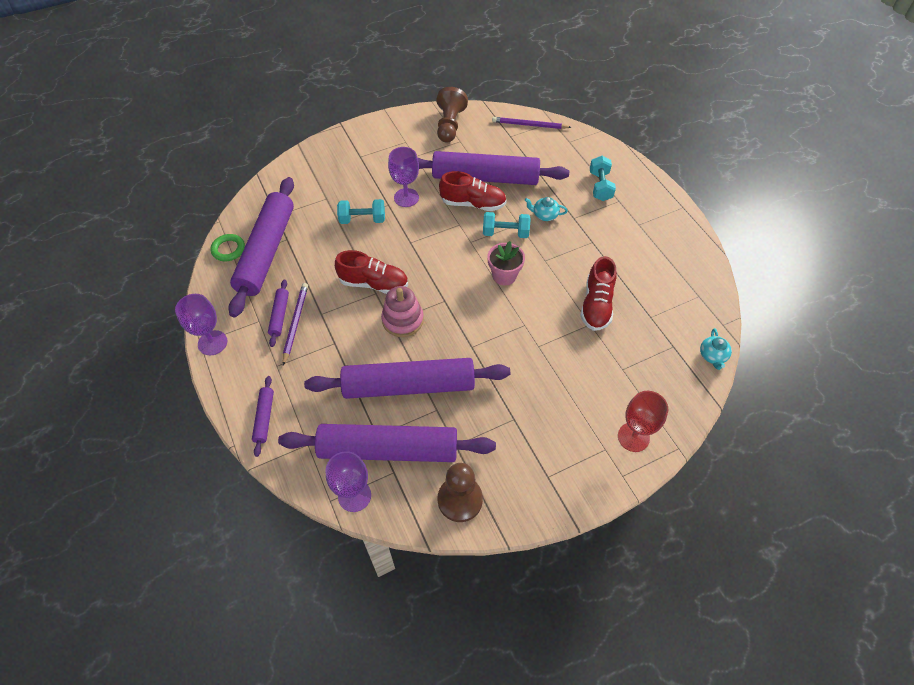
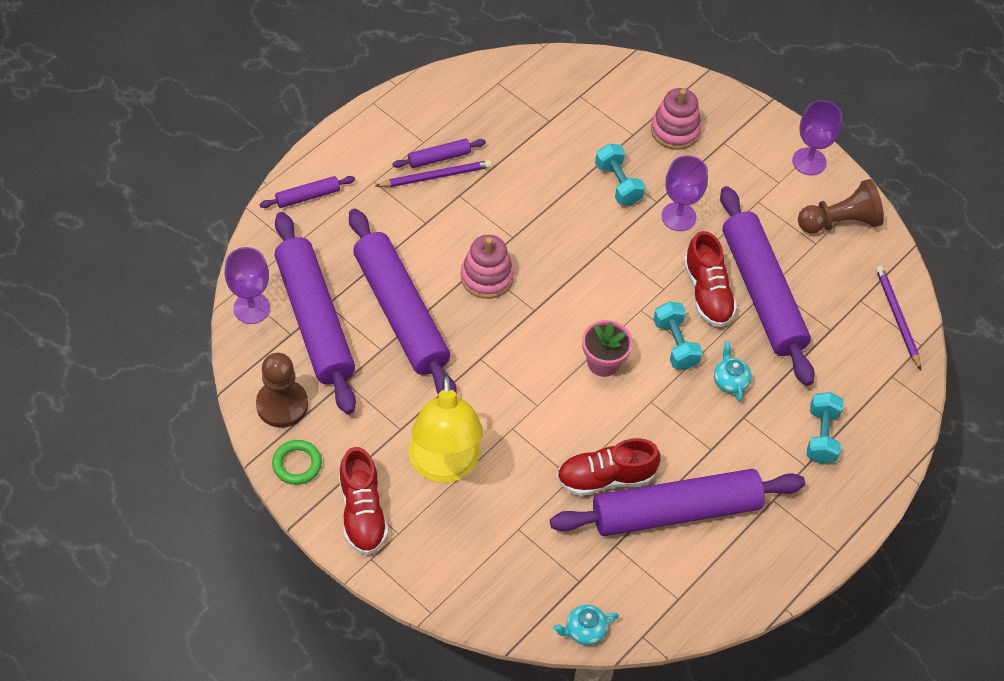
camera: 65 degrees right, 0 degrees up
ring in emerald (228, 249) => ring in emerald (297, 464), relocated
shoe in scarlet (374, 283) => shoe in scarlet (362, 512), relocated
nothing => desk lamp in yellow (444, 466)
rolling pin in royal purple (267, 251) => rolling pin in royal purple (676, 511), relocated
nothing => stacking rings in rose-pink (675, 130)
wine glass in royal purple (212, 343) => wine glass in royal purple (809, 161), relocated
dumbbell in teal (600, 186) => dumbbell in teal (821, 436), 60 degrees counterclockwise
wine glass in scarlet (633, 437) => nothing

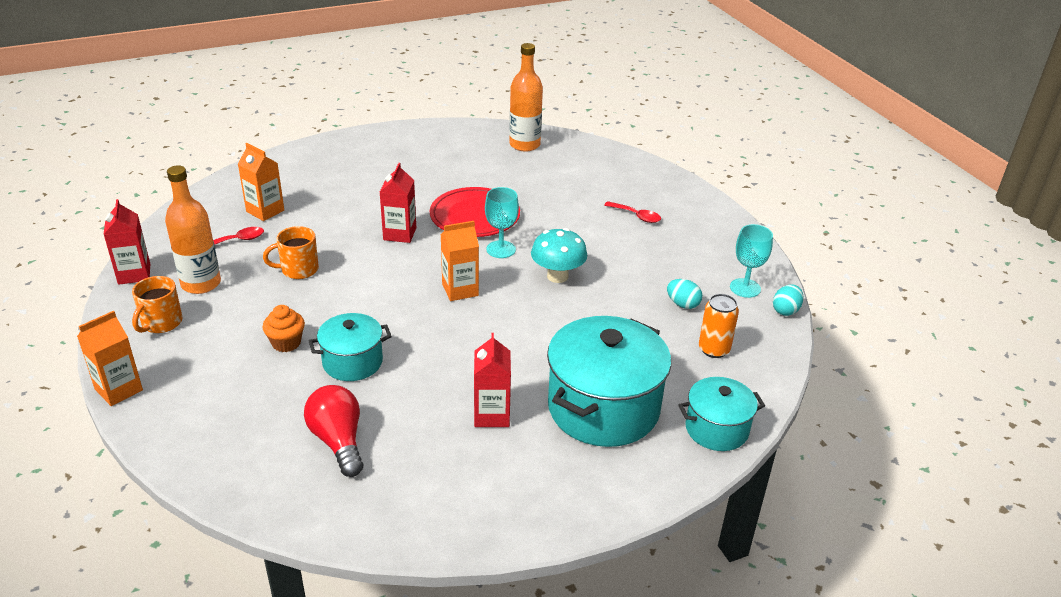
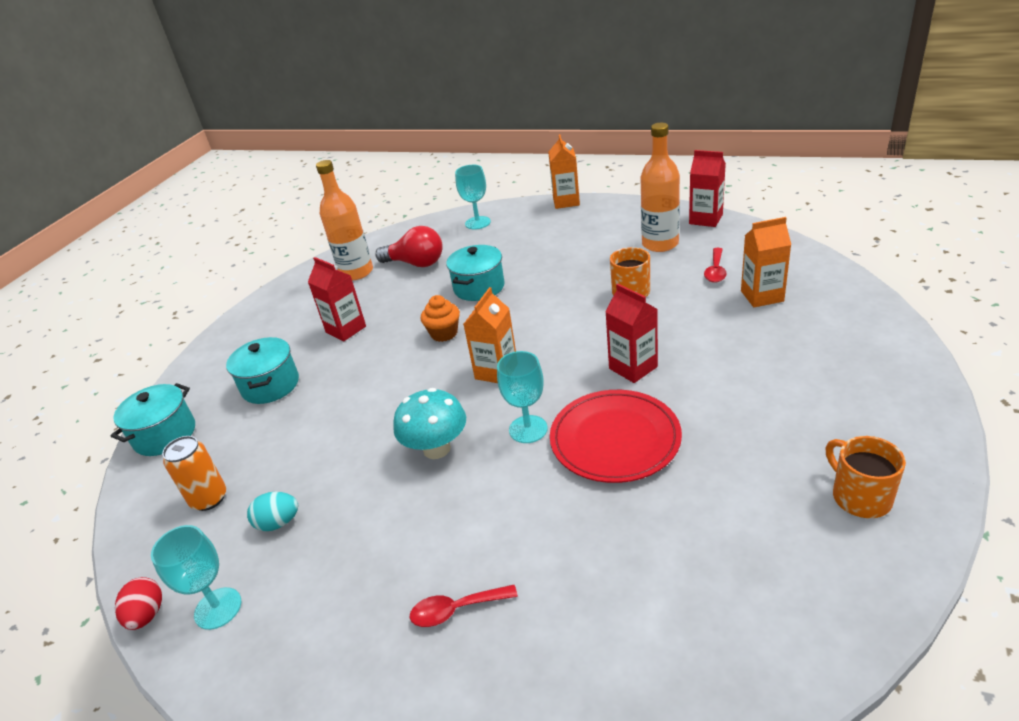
camera: 140 degrees right, 0 degrees up
egg shape in teal (785, 310) => egg shape in scarlet (147, 615)
stockpot in teal (603, 408) => stockpot in teal (270, 385), x0.56
drink bottle in bright orange (524, 145) => drink bottle in bright orange (356, 272), relocated
fairy cake in bright orange (286, 343) => fairy cake in bright orange (444, 333), relocated
nothing => wine glass in teal (477, 223)
tea mug in bright orange (161, 323) => tea mug in bright orange (859, 497), relocated

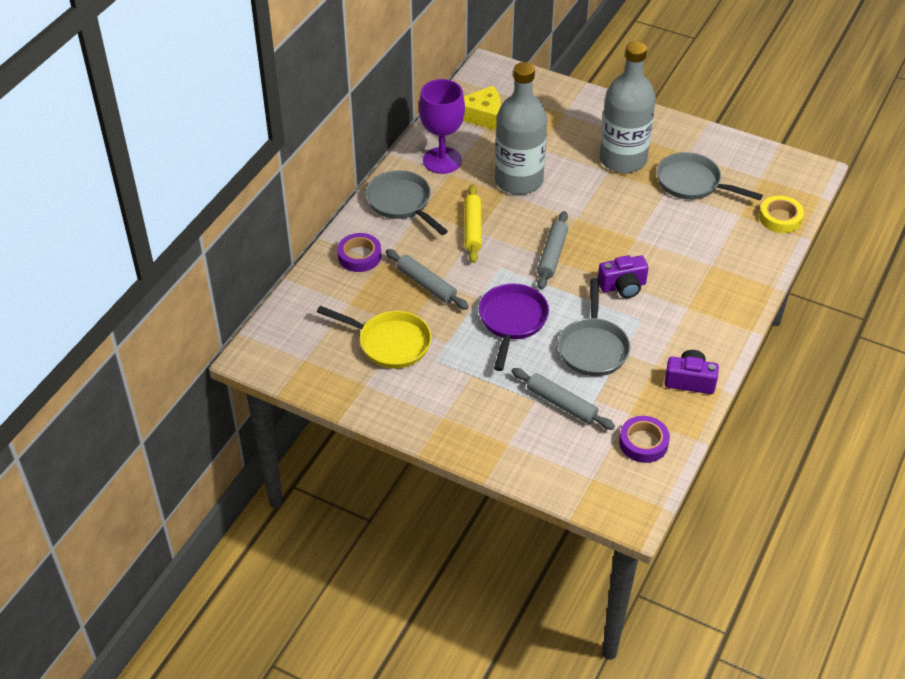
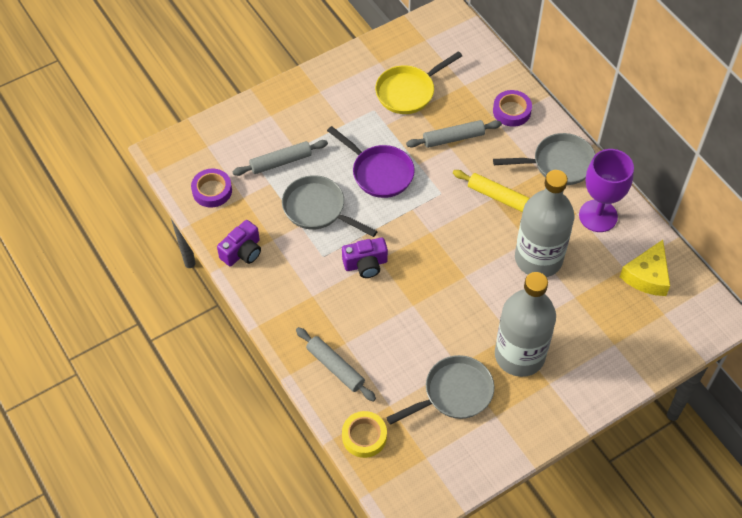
camera: 120 degrees right, 10 degrees up
rolling pin in grey (552, 255) => rolling pin in grey (335, 367), relocated
photo camera in royal purple (623, 286) => photo camera in royal purple (365, 264), 120 degrees counterclockwise

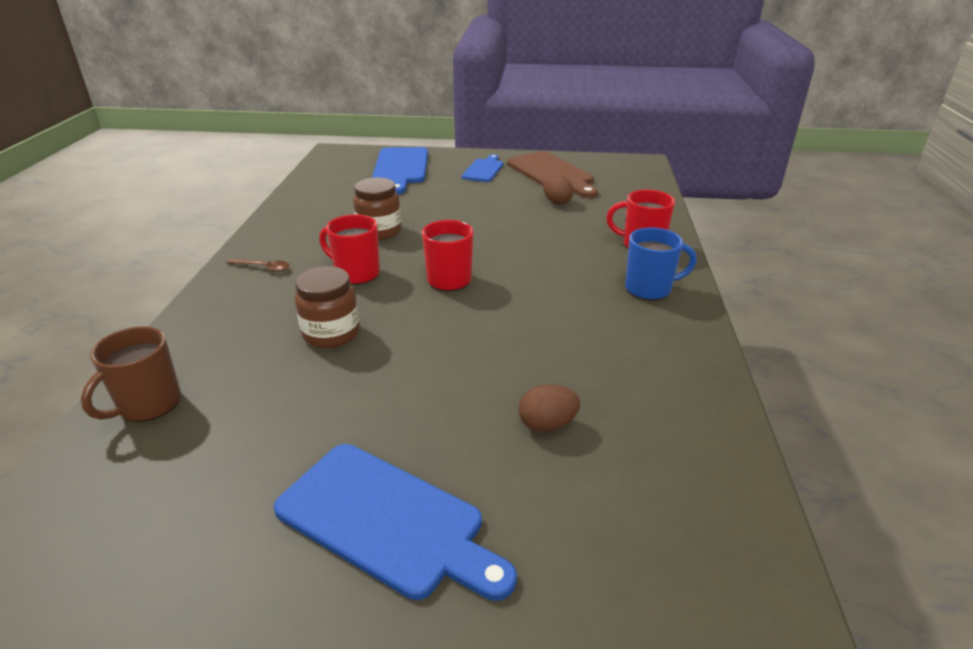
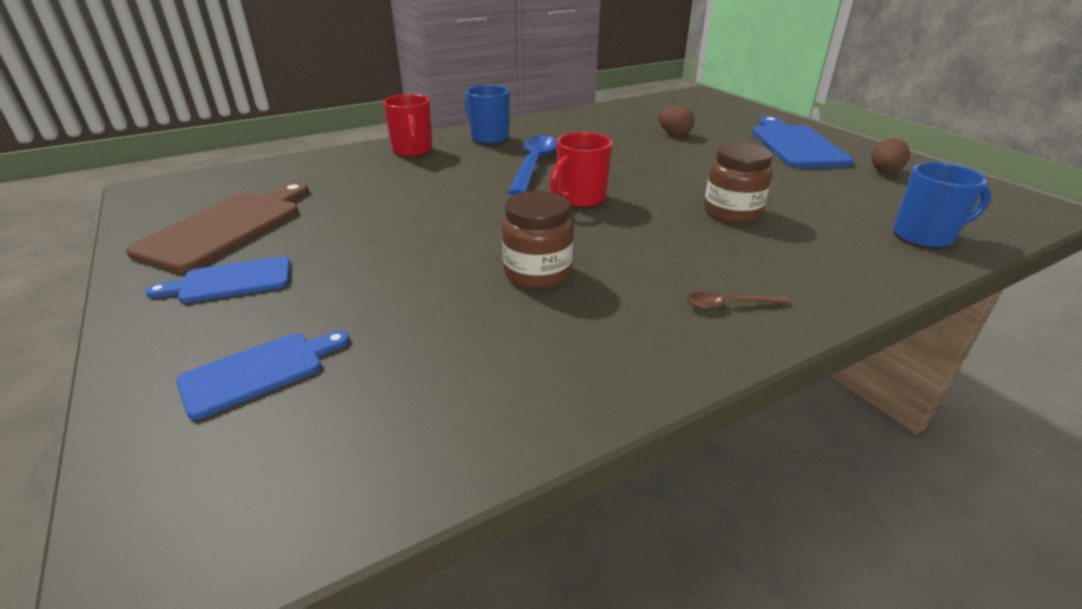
camera: 125 degrees left, 0 degrees up
bread board in royal blue (401, 168) => bread board in royal blue (259, 371), x0.59
nothing => tablespoon in royal blue (534, 165)
tablespoon in brown (263, 268) => tablespoon in brown (729, 305), 75 degrees counterclockwise
egg shape in brown (556, 202) => egg shape in brown (884, 172), relocated
tea mug in brown (148, 404) => tea mug in royal blue (924, 237)
tea mug in scarlet (356, 273) => nothing

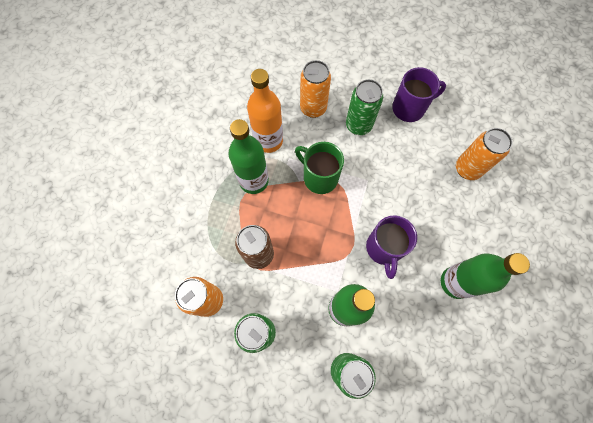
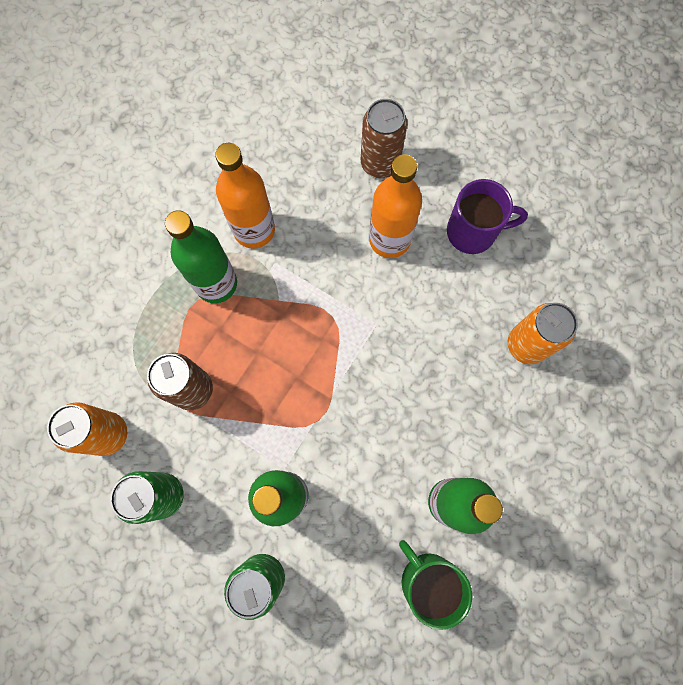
camera: 15 degrees right, 5 degrees up
nothing => can in brown (380, 164)
can in emerald (358, 125) => drink bottle in bright orange (389, 239)
tea mug in emerald (319, 177) => tea mug in emerald (427, 580), relocated
can in bright orange (313, 108) => nothing
tea mug in royal purple (384, 249) => nothing

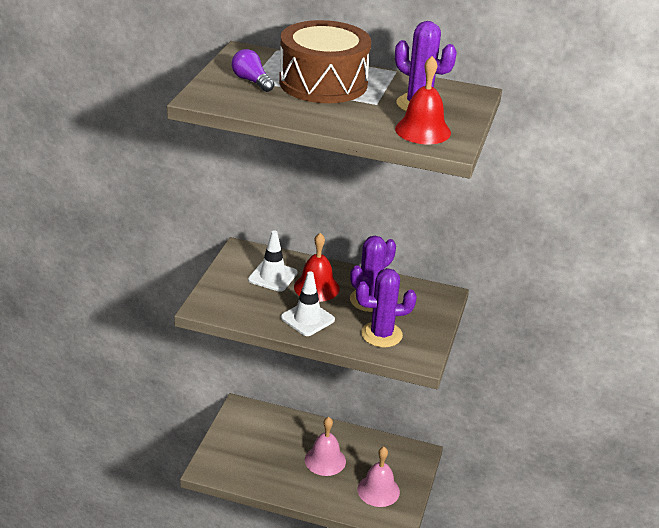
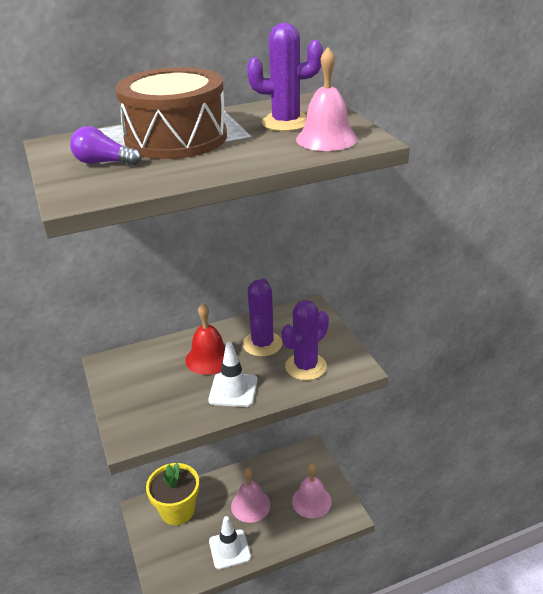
camera: 35 degrees left, 0 degrees up
nothing => flower pot in yellow (177, 510)
traffic cone in pure white (273, 276) => traffic cone in pure white (229, 549), relocated
school bell in scarlet (423, 130) => school bell in rose-pink (326, 139)

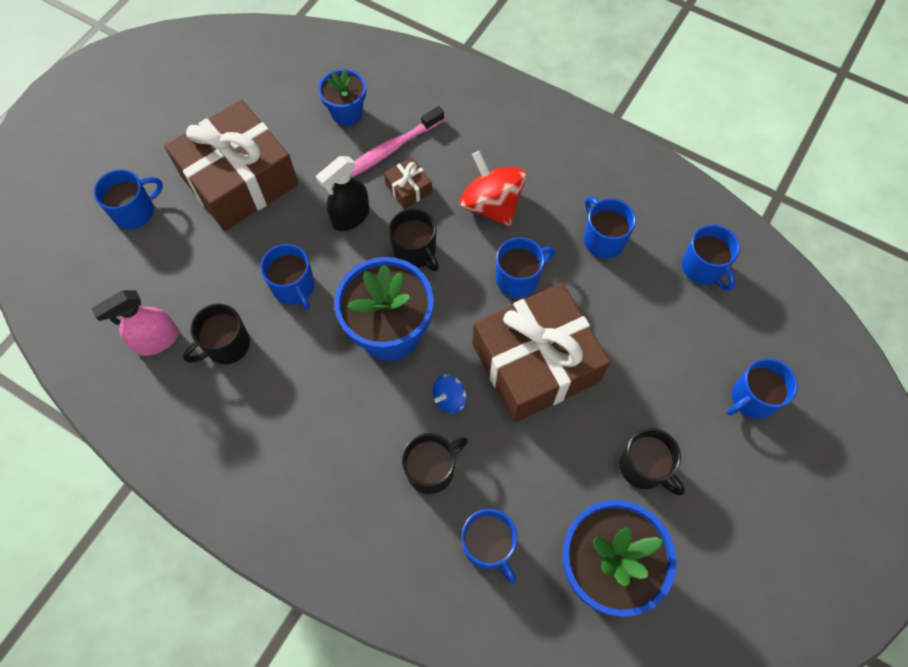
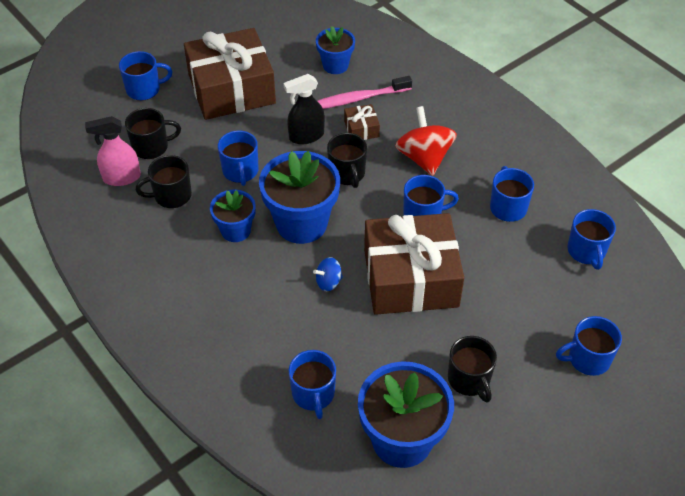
camera: 20 degrees right, 15 degrees down
tea mug in black (431, 469) => tea mug in black (151, 147), relocated
nothing => flower pot in royal blue (235, 230)

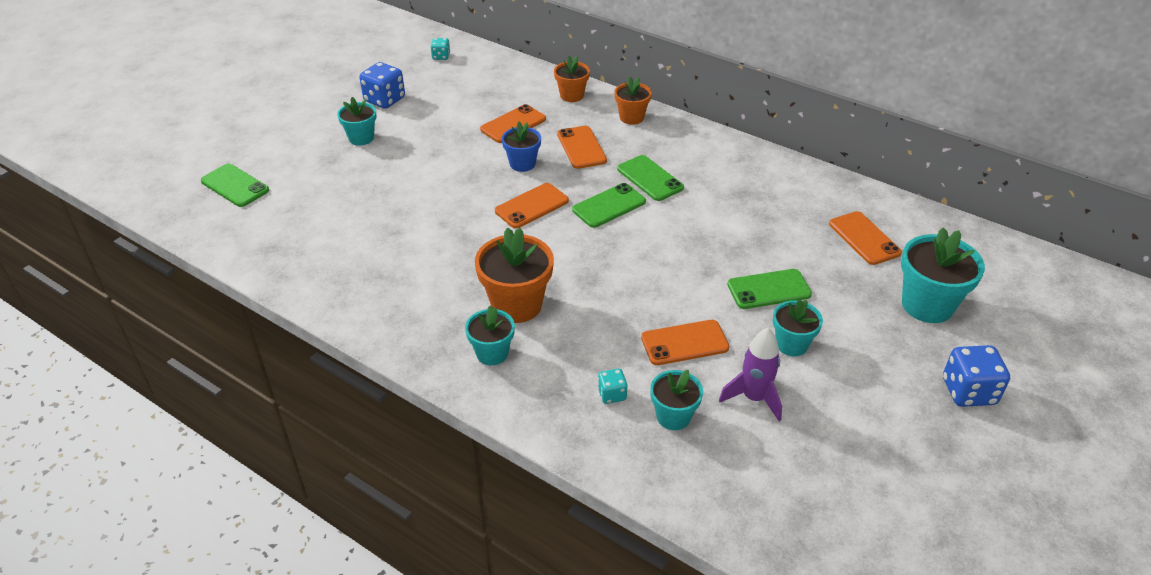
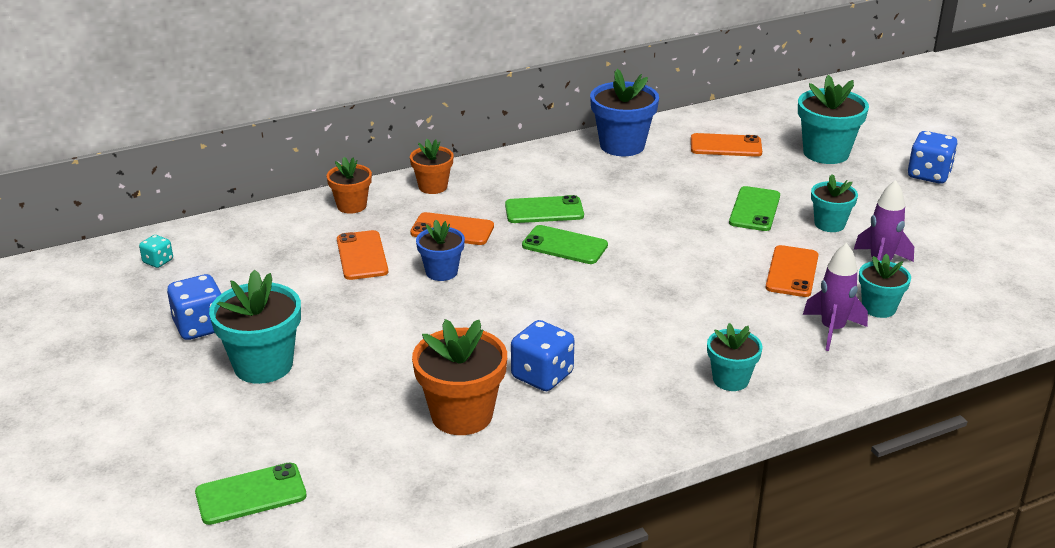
camera: 60 degrees left, 10 degrees down
flower pot in teal (361, 138) => flower pot in teal (263, 365), x1.65
flower pot in bright orange (516, 305) => flower pot in bright orange (462, 415), relocated
nothing => dice in royal blue (542, 376)
mobile phone in emerald (609, 206) => mobile phone in emerald (564, 245), 60 degrees counterclockwise
nothing => flower pot in royal blue (622, 145)
dice in teal (612, 394) => toy rocket in royal purple (832, 330)
mobile phone in bright orange (532, 206) => nothing

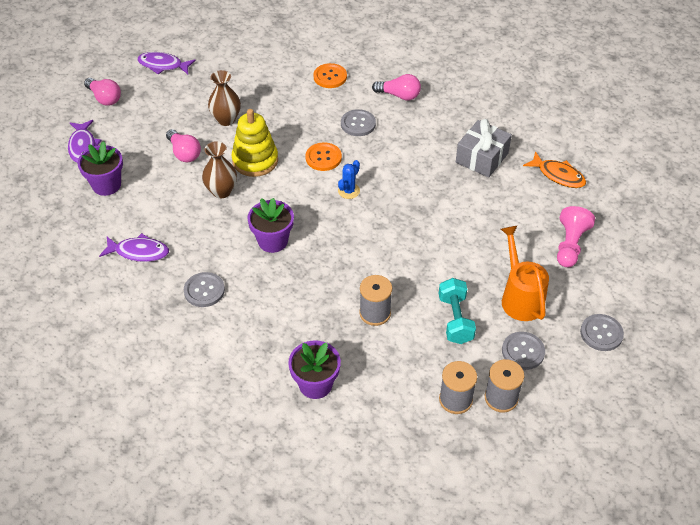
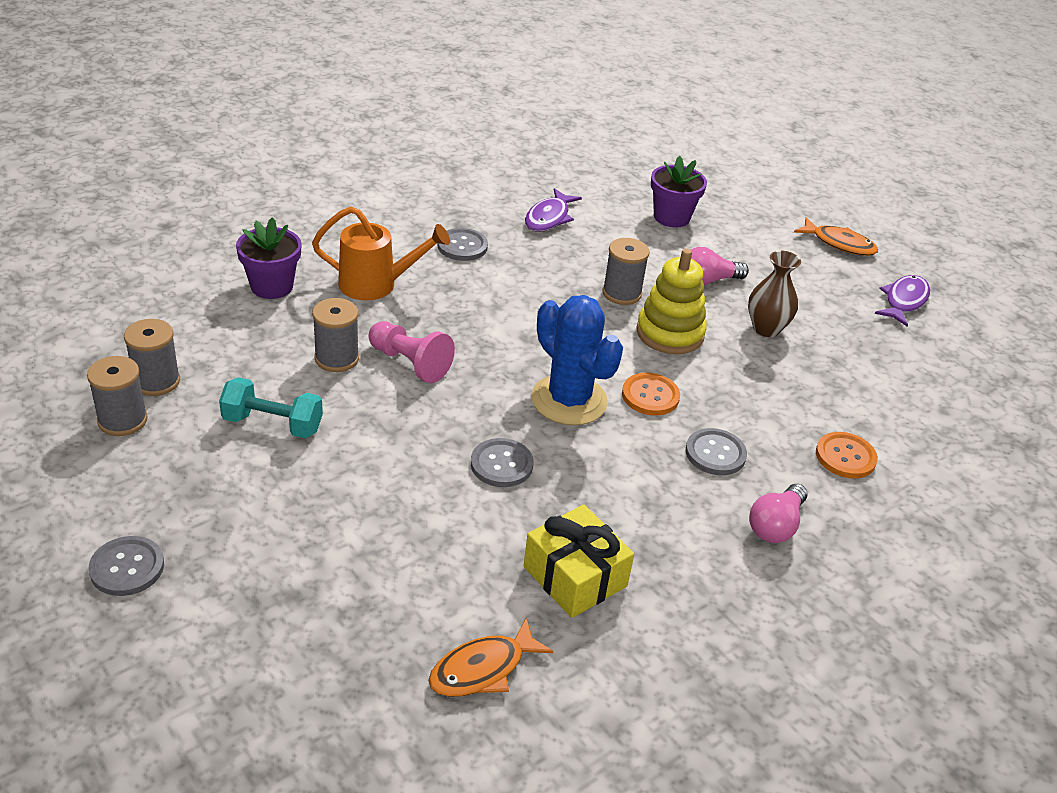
camera: 105 degrees right, 10 degrees down
watering pot in bright orange (520, 297) => watering pot in bright orange (376, 285), relocated
pawn in rose-pink (570, 245) => pawn in rose-pink (410, 363), relocated
shirt button in grey (523, 351) => shirt button in grey (501, 464), relocated
gift in grey (482, 158) => gift in yellow (575, 576)
cactus in royal blue (349, 191) => cactus in royal blue (569, 400), x2.21
tall vase in brown (221, 191) => spool in grey (621, 293)
light bulb in rose-pink (105, 98) => fish in bright orange (839, 244)
fish in royal purple (83, 146) => nothing
flower pot in royal purple (273, 241) => nothing

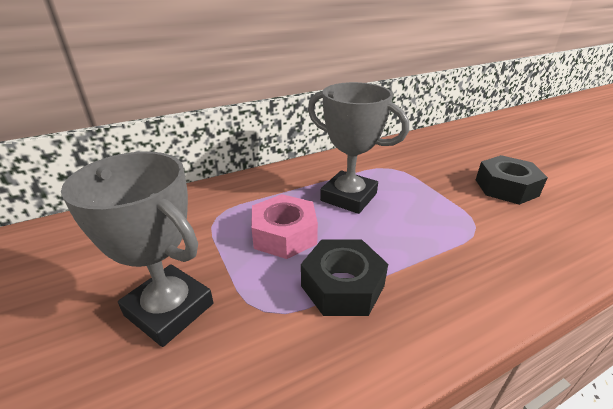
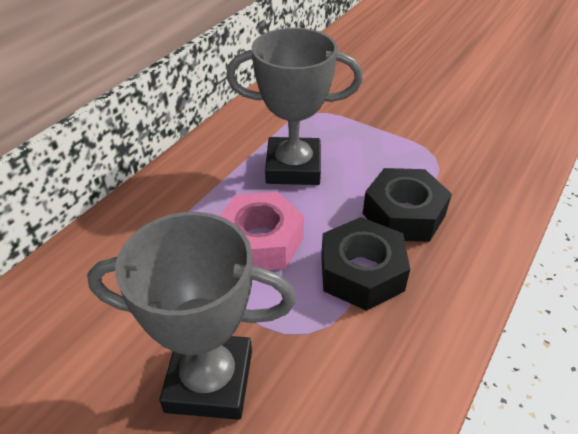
camera: 30 degrees left, 10 degrees up
hex nut in black (506, 187) => hex nut in black (403, 214), relocated

